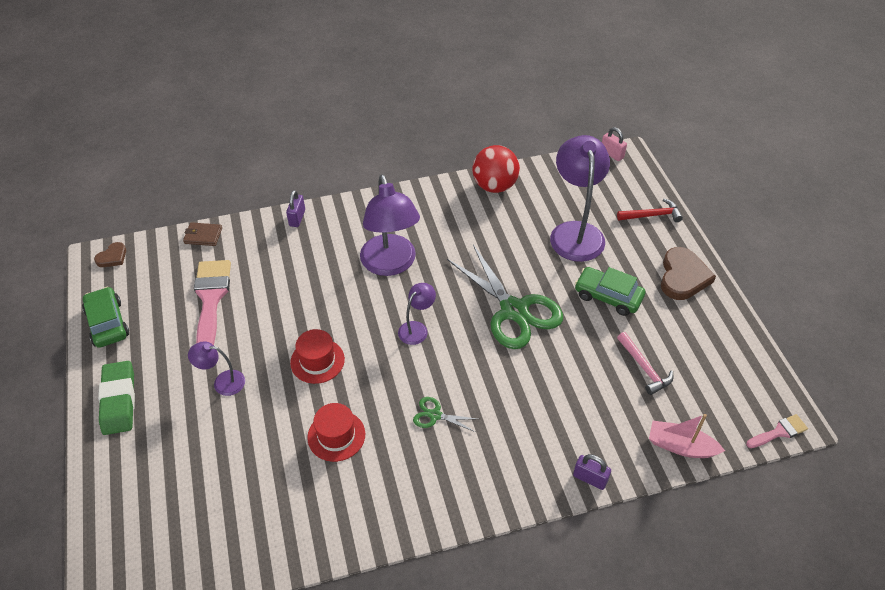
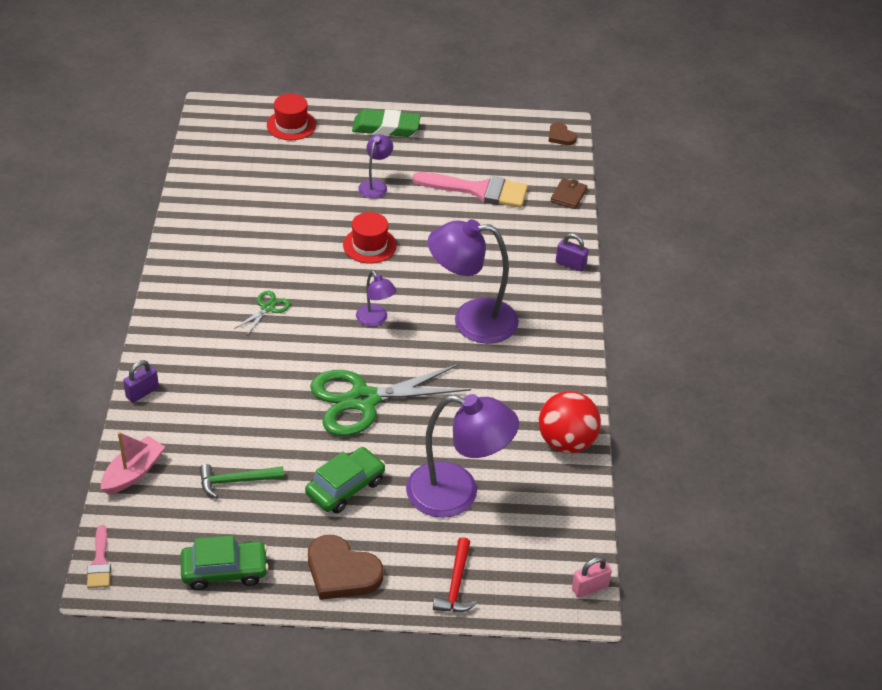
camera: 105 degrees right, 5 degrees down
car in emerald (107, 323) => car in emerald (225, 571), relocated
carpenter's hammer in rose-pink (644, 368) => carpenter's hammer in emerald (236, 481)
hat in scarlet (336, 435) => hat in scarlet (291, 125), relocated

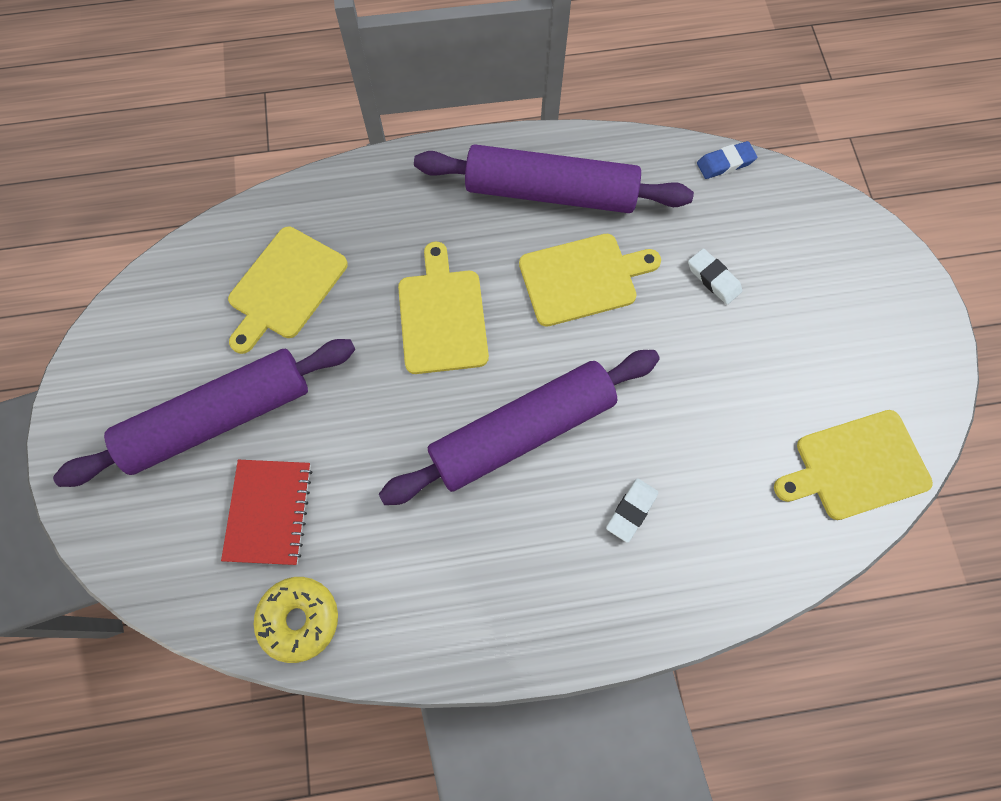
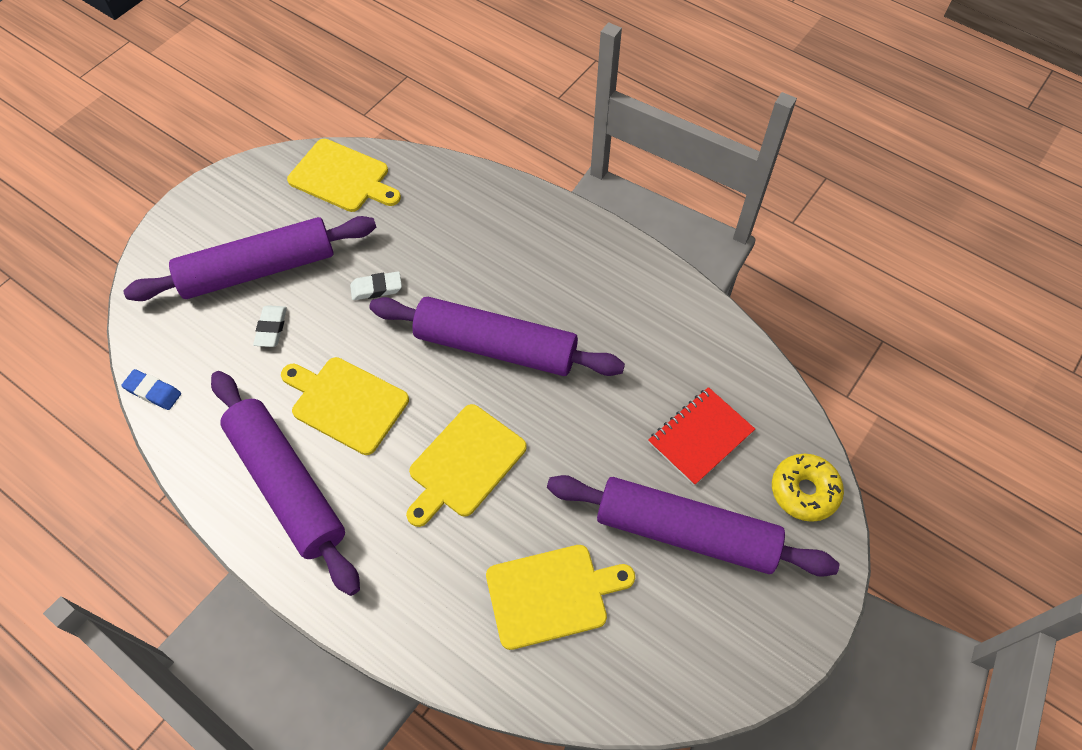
camera: 135 degrees left, 10 degrees down
nothing => rolling pin in royal purple (258, 269)
pencil eraser in pure white (631, 511) => pencil eraser in pure white (376, 288), relocated
donut in yellow (299, 619) => donut in yellow (804, 491), relocated

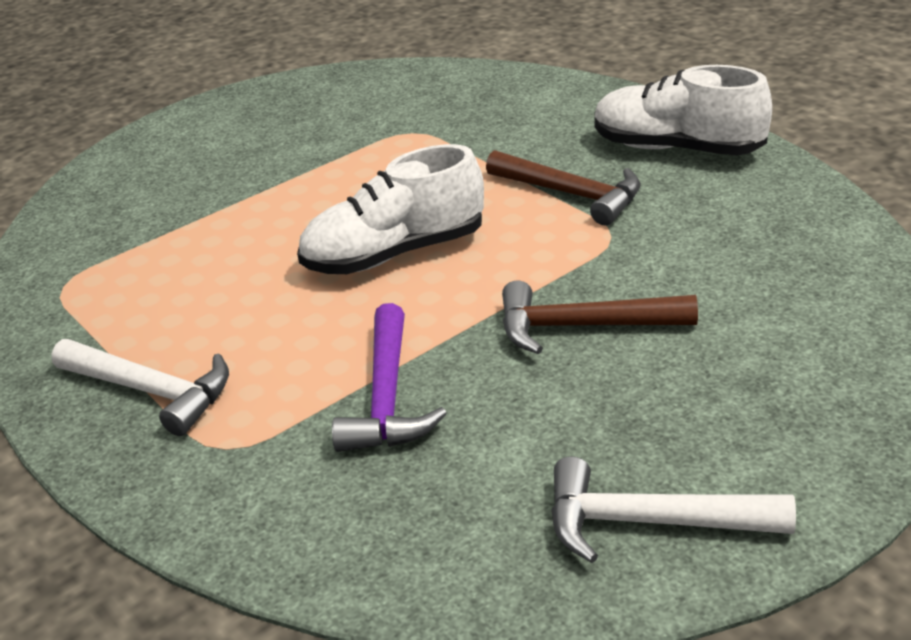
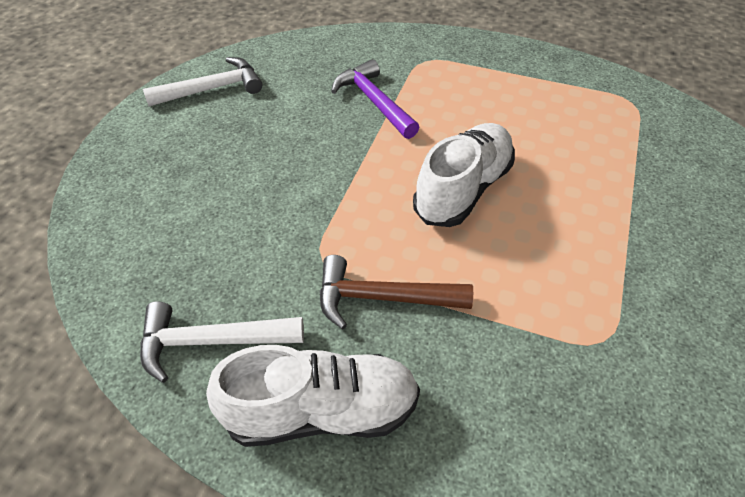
camera: 145 degrees right, 15 degrees up
carpenter's hammer in pure white (151, 391) => carpenter's hammer in pure white (212, 342), relocated
carpenter's hammer in brown (583, 327) => nothing

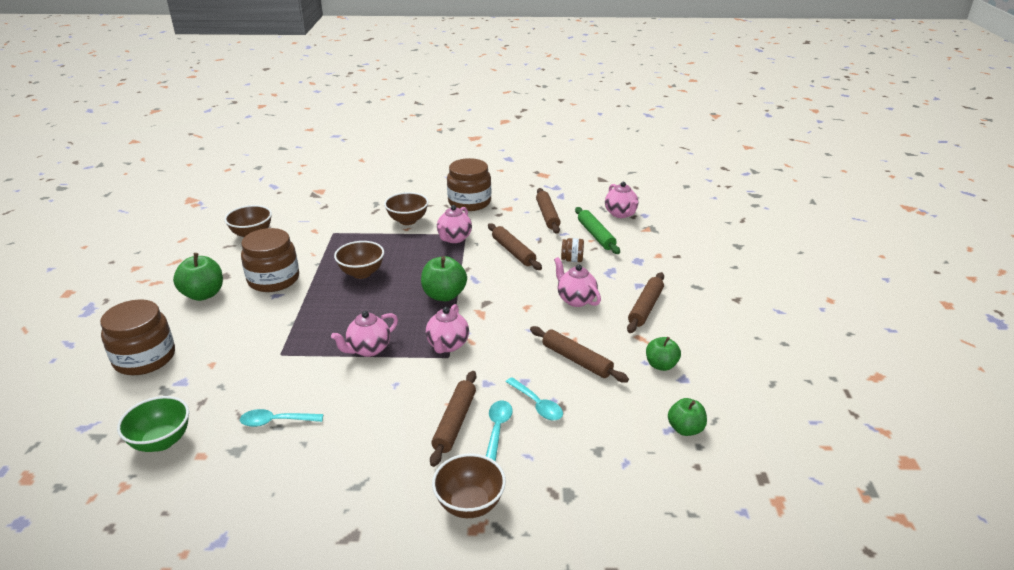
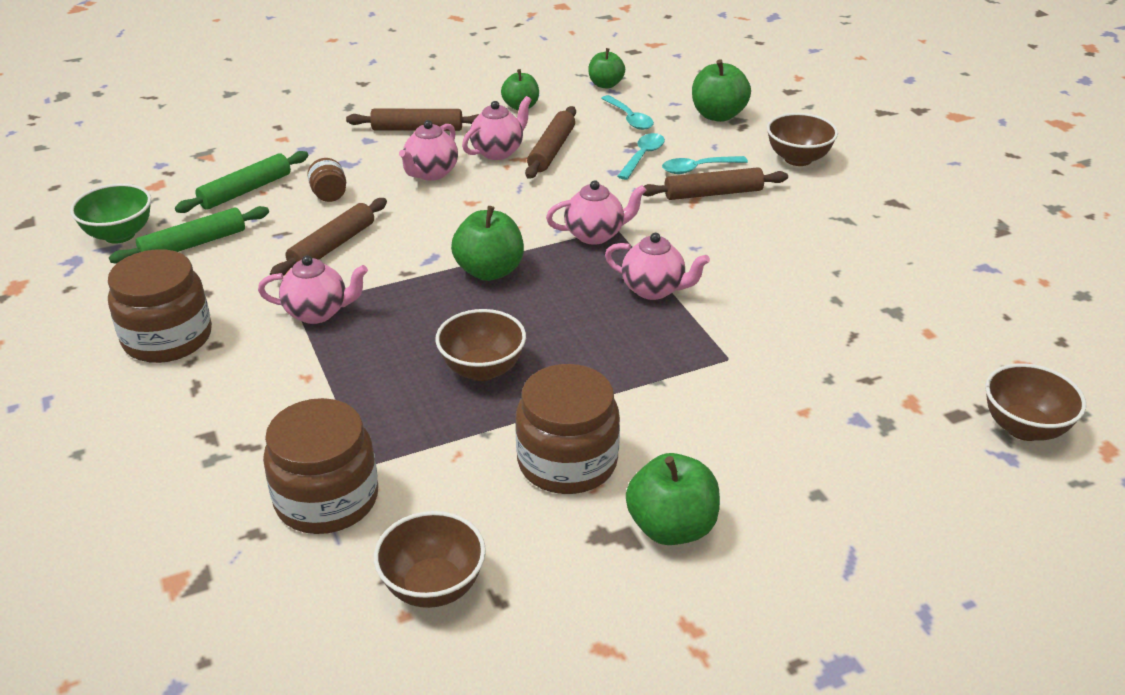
camera: 115 degrees left, 5 degrees up
deep dish in emerald (161, 441) => deep dish in emerald (119, 235), relocated
rolling pin in brown (547, 215) => rolling pin in emerald (193, 244)
jam jar in brown (145, 358) => jam jar in brown (326, 499), relocated
china teapot in rose-pink (620, 214) => china teapot in rose-pink (498, 152), relocated
tablespoon in teal (276, 421) => tablespoon in teal (629, 119), relocated
nothing => apple in emerald (718, 115)
deep dish in brown (407, 220) => deep dish in brown (1024, 428), relocated

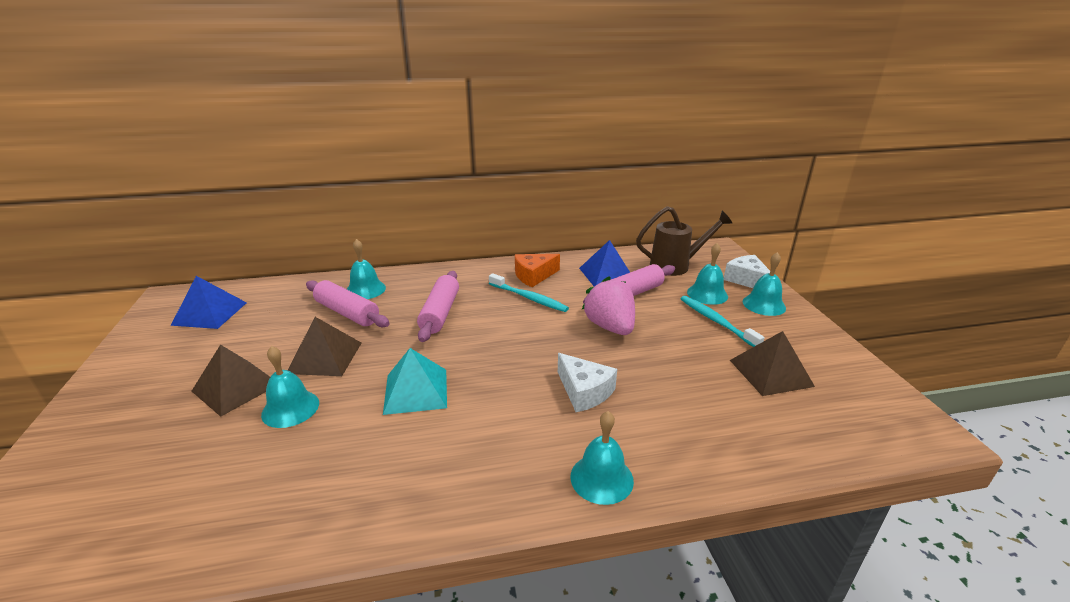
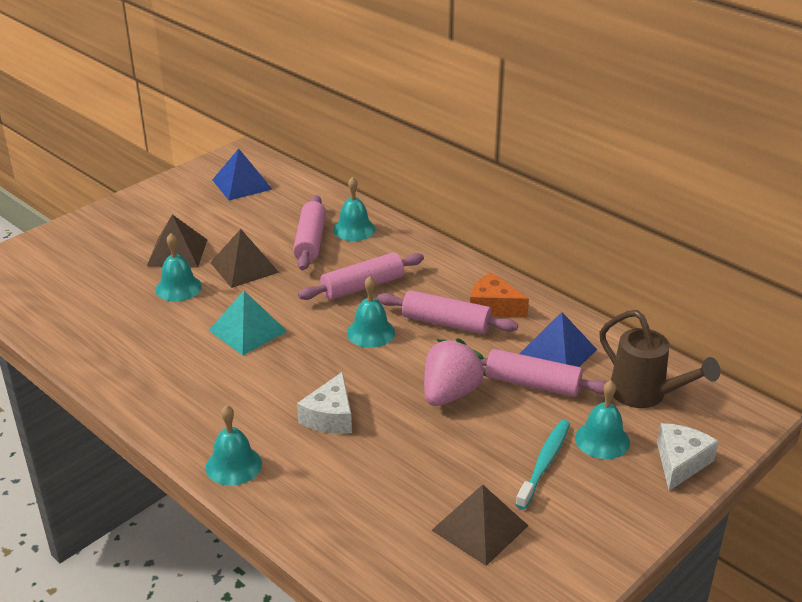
camera: 55 degrees right, 5 degrees up
school bell in teal (764, 304) => school bell in teal (371, 332), relocated
tooth brush in teal (529, 298) => rolling pin in rose-pink (446, 323)

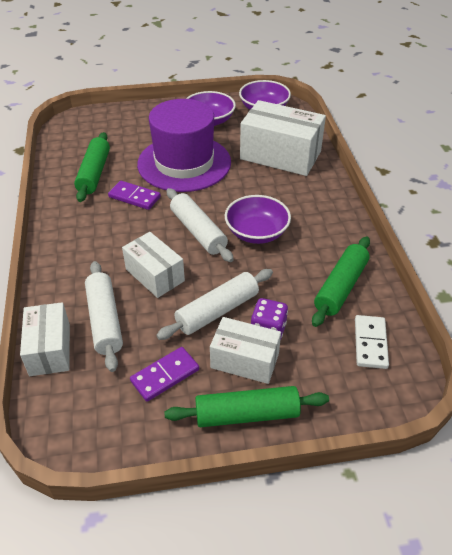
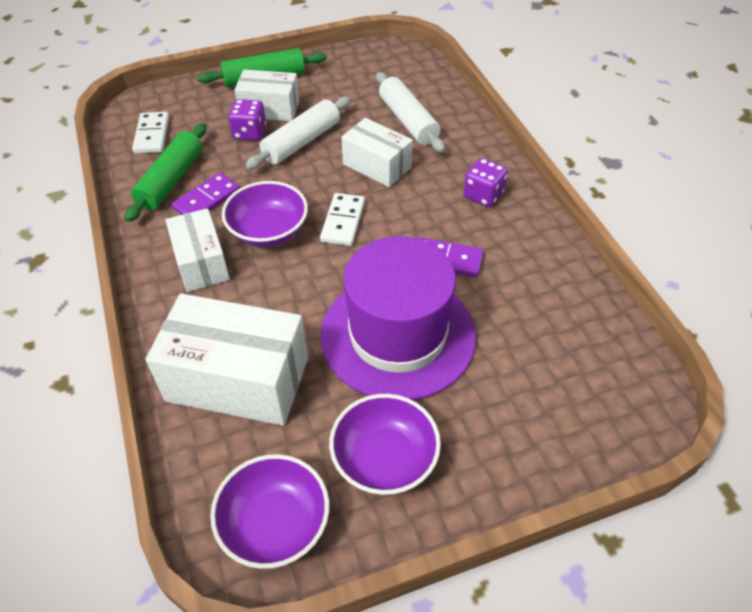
camera: 170 degrees right, 5 degrees up
parcel in pure white (50, 349) => parcel in pure white (201, 263), relocated
domino tile in royal purple (165, 375) => domino tile in royal purple (207, 200), relocated
rolling pin in pure white (198, 231) => domino tile in pure white (343, 221)
nothing => dice in royal purple (483, 195)
rolling pin in emerald (94, 173) => nothing

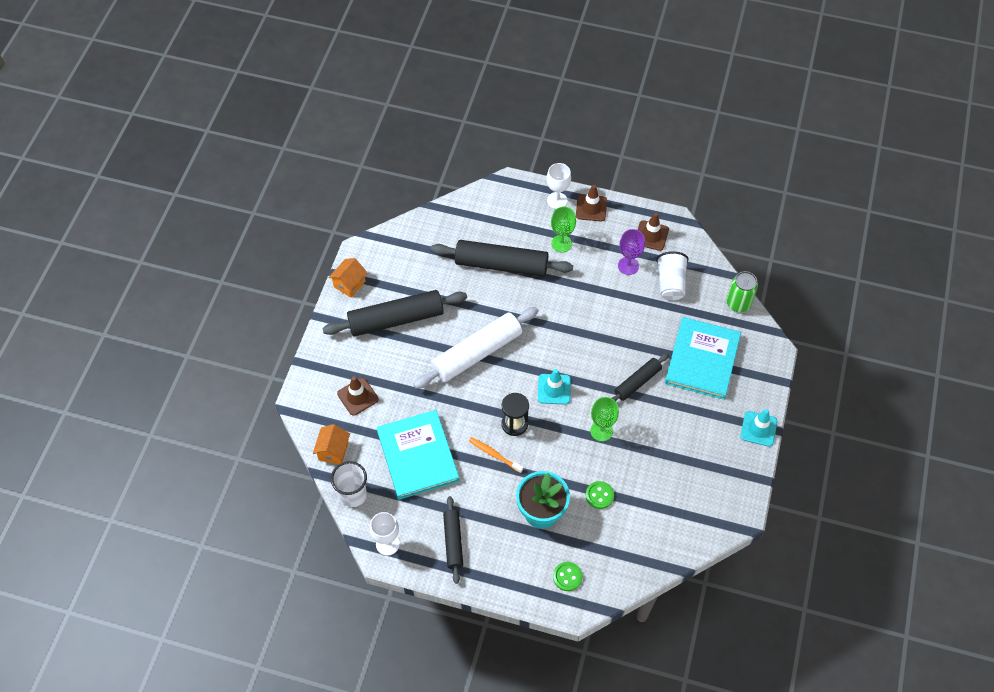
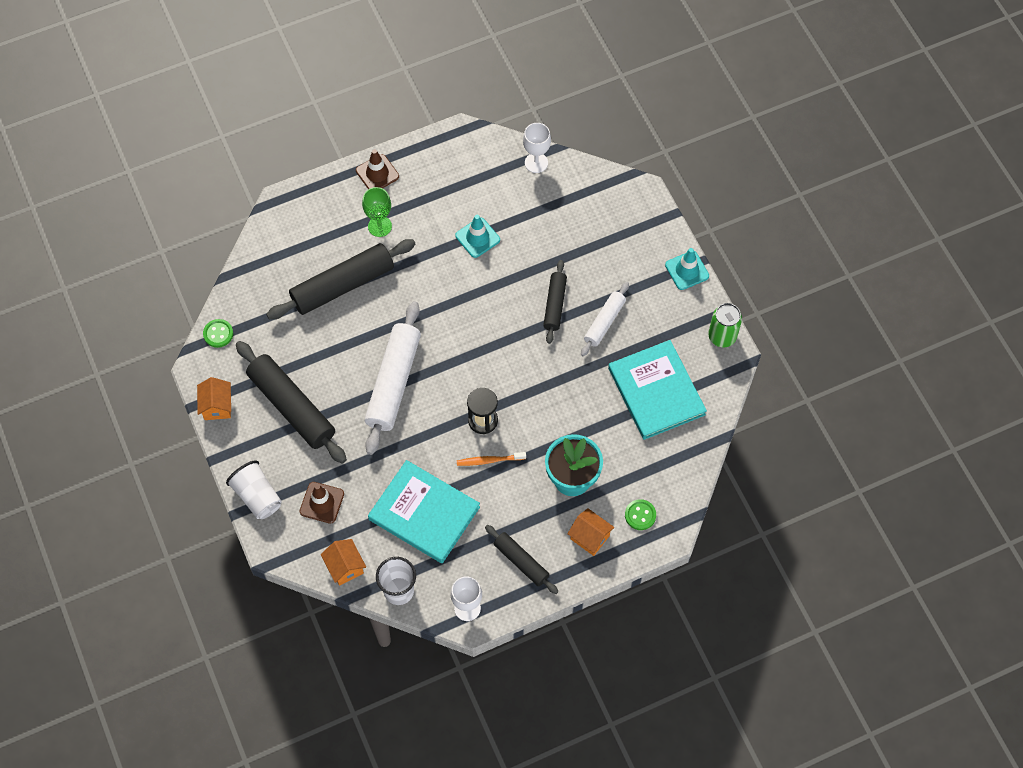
camera: 40 degrees left, 5 degrees up
shirt button in emerald (599, 495) => shirt button in emerald (218, 334), relocated
cup in pure white (670, 283) => cup in pure white (257, 496), relocated
rolling pin in black (396, 319) => rolling pin in black (292, 407), 75 degrees counterclockwise
traffic cone in teal (554, 389) => traffic cone in teal (477, 238), relocated
wine glass in pure white (557, 200) => wine glass in pure white (536, 163), relocated
nothing => toy house in bright orange (590, 537)
nothing => rolling pin in pure white (604, 322)
book in teal (702, 360) => book in teal (656, 391), relocated
can in emerald (738, 303) => can in emerald (722, 336), relocated
wine glass in emerald (601, 431) => nothing
wine glass in royal purple (628, 266) => nothing
traffic cone in brown (651, 235) => nothing

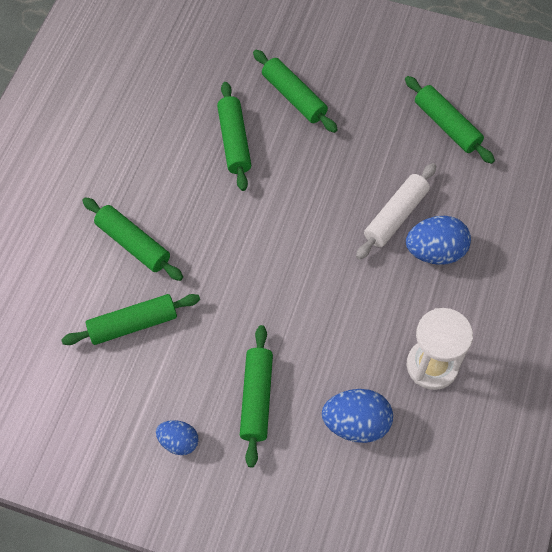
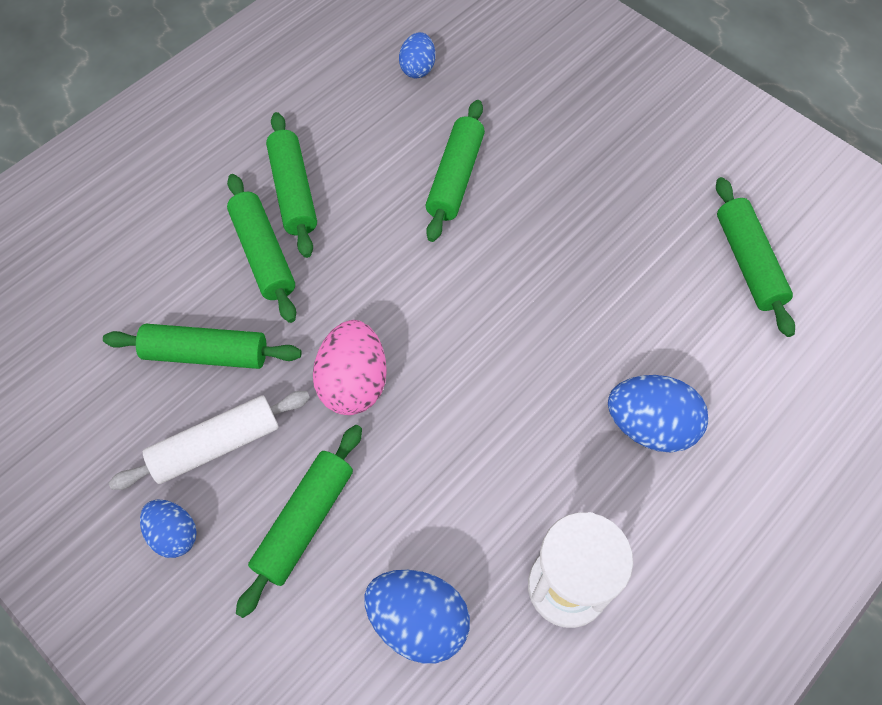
camera: 25 degrees right, 0 degrees up
rolling pin in pure white (396, 216) => rolling pin in pure white (216, 446), relocated
rolling pin in emerald (294, 97) => rolling pin in emerald (294, 192), relocated
nothing => egg shape in rose-pink (353, 383)
nothing => egg shape in royal blue (418, 68)

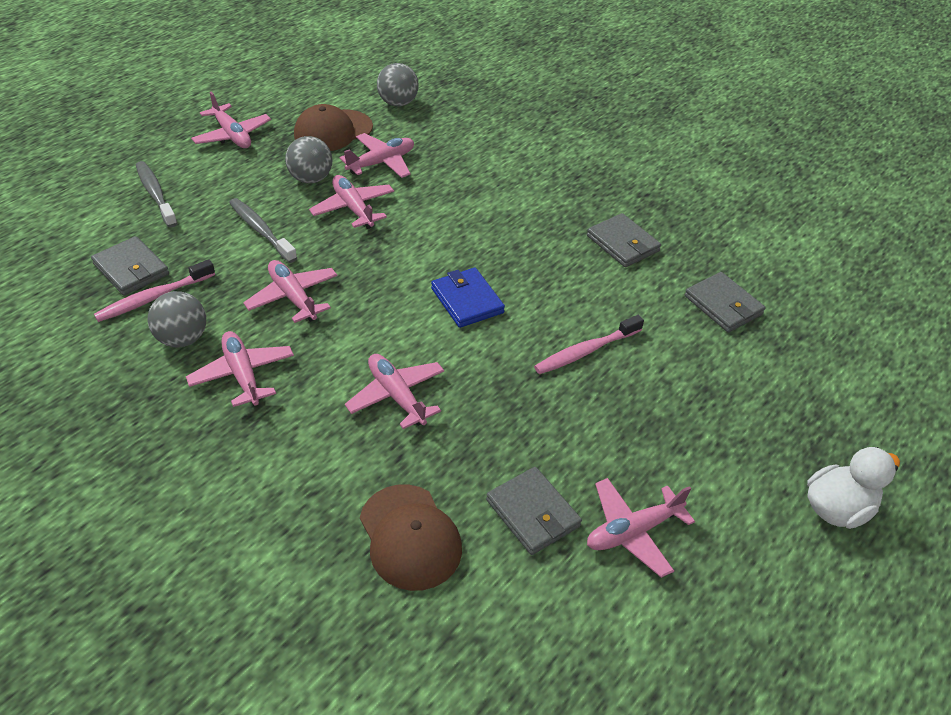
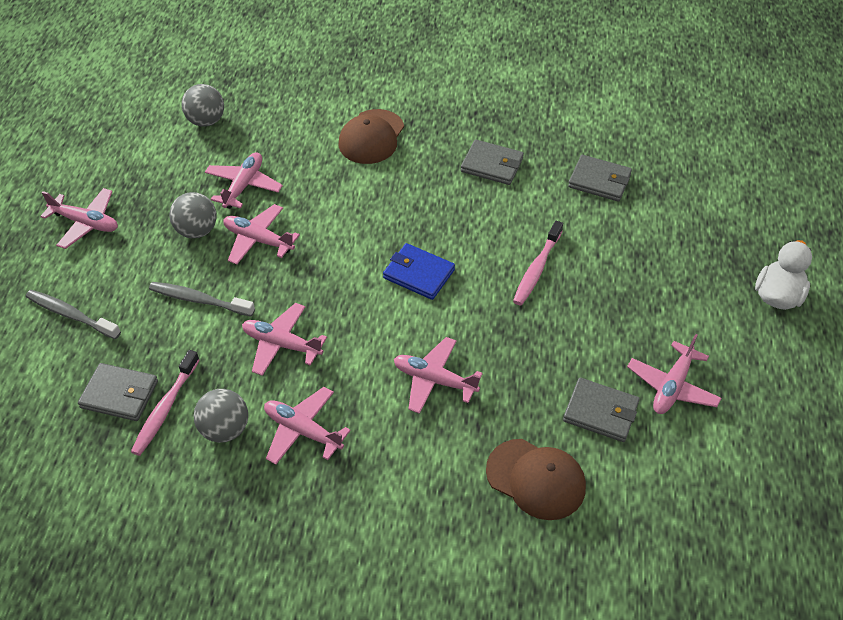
camera: 30 degrees left, 5 degrees up
peaked cap in brown (333, 131) => peaked cap in brown (371, 137), relocated

